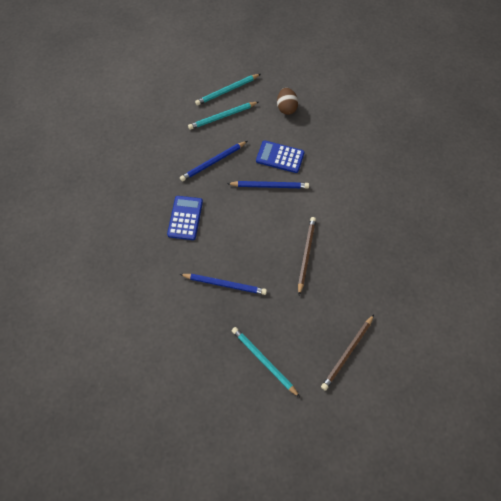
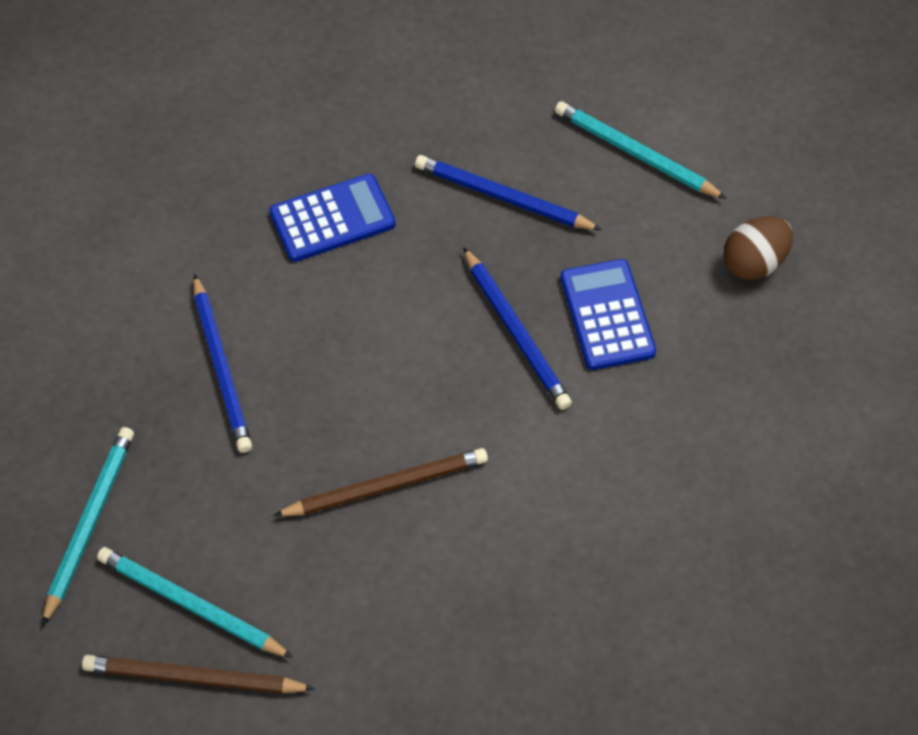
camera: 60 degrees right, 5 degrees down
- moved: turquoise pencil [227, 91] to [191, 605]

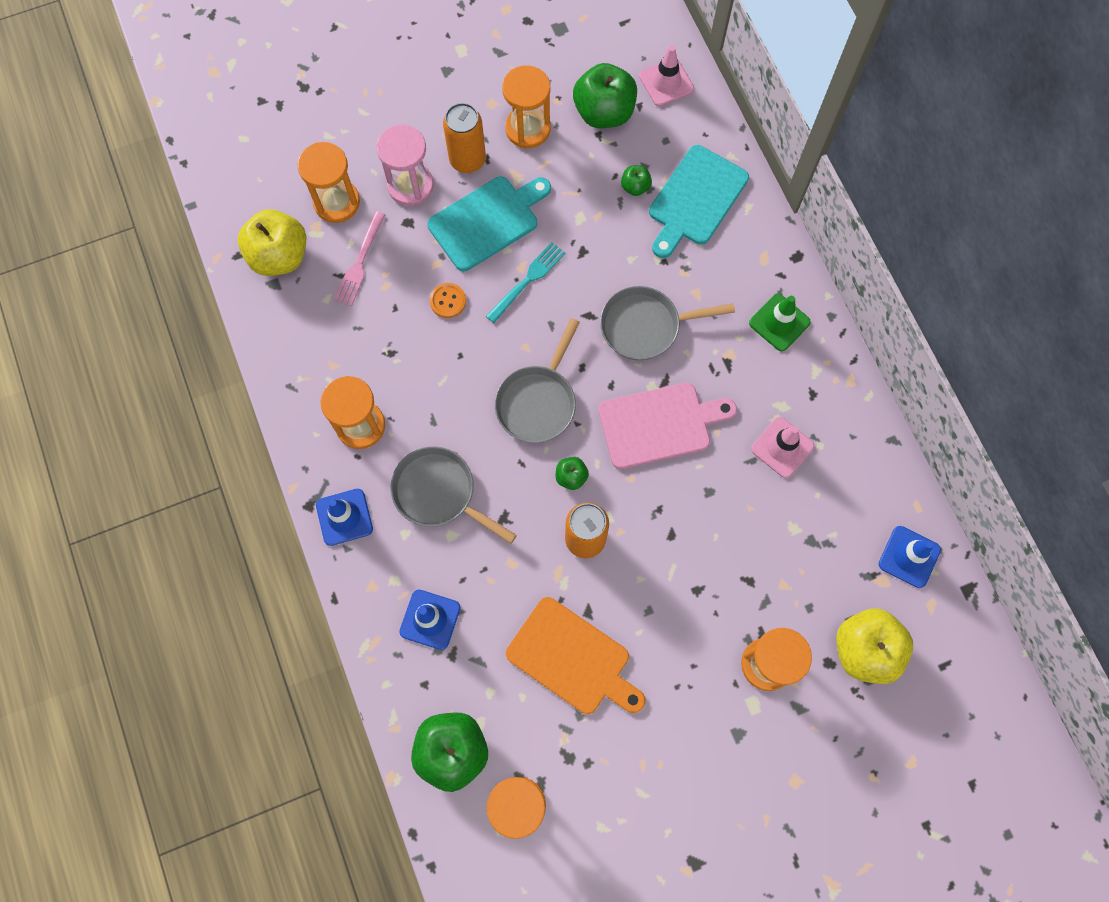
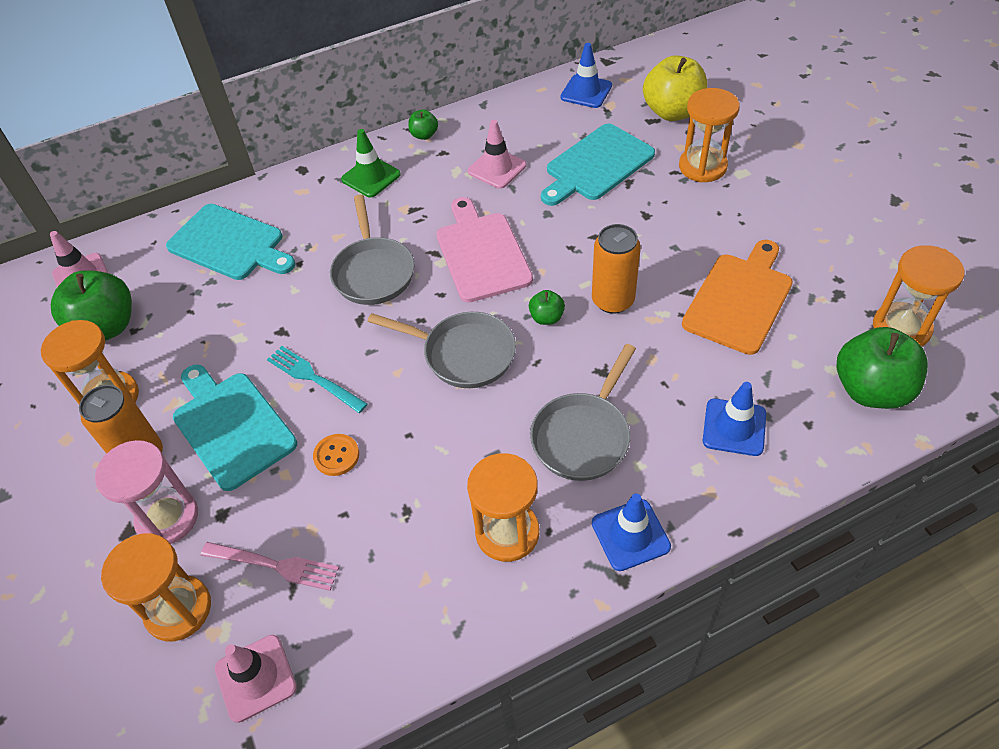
camera: 90 degrees left, 20 degrees down
- replaced: yellow apple [279, 256] to pink traffic cone [256, 678]
- moved: green apple [635, 187] to [424, 135]
- added: turquoise cutting board [596, 165]

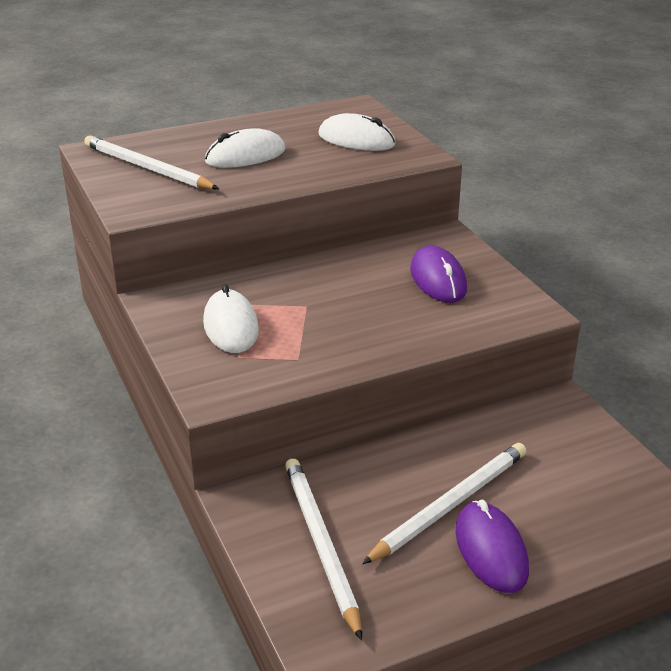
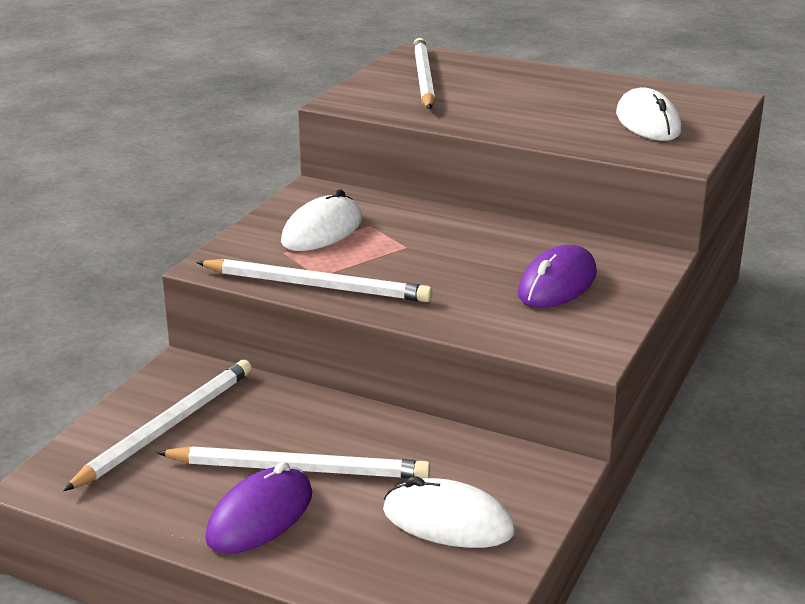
camera: 50 degrees right, 5 degrees down
- moved: white mouse [245, 156] to [448, 521]
- added: white pencil [317, 286]

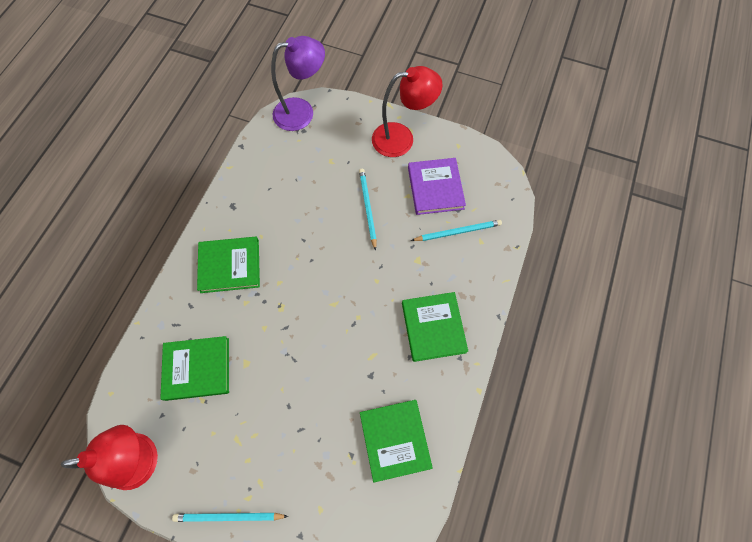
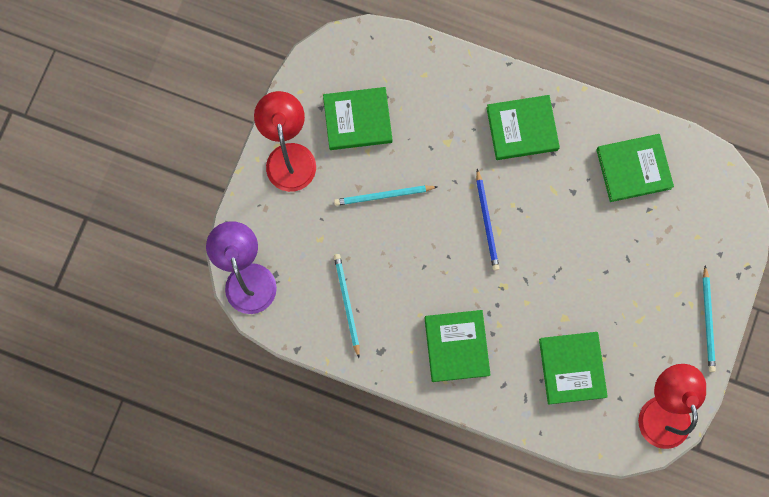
camera: 90 degrees left, 10 degrees up
- recoloured: purple book [435, 188] to green book [357, 120]
- moved: turquoise pencil [458, 232] to [347, 303]
- added: blue pencil [487, 222]

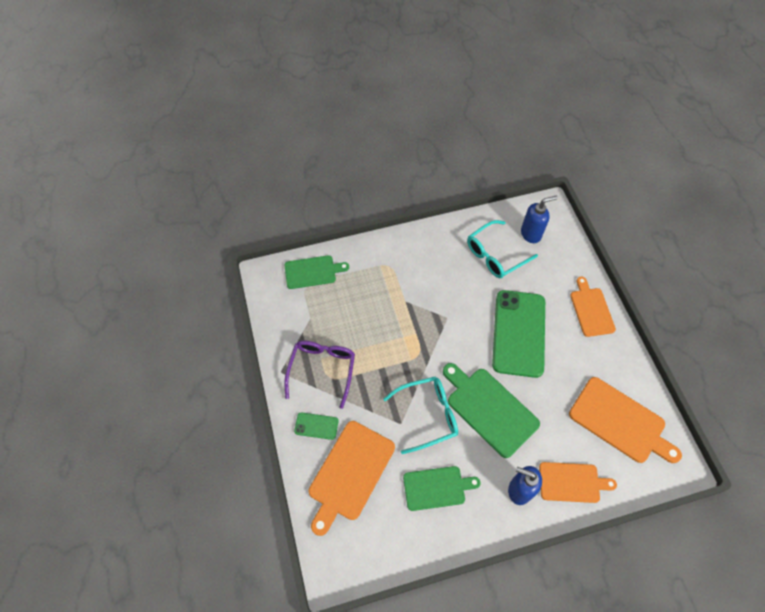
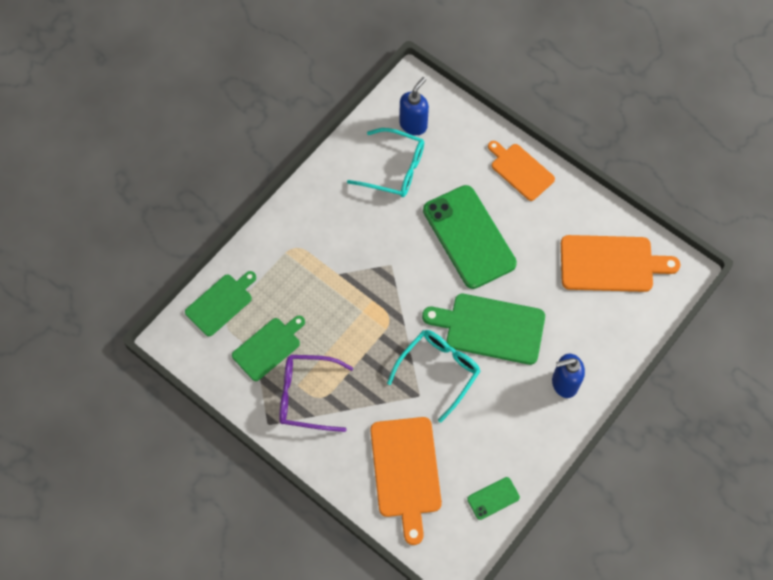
camera: 35 degrees left, 5 degrees up
- turned: purple glasses [322, 370] = [307, 396] 60 degrees counterclockwise
- moved: green phone [316, 426] to [493, 498]
- moved: green cutting board [436, 487] to [268, 347]
- turned: turquoise glasses [496, 255] = [394, 169] 90 degrees counterclockwise
- removed: orange cutting board [572, 482]

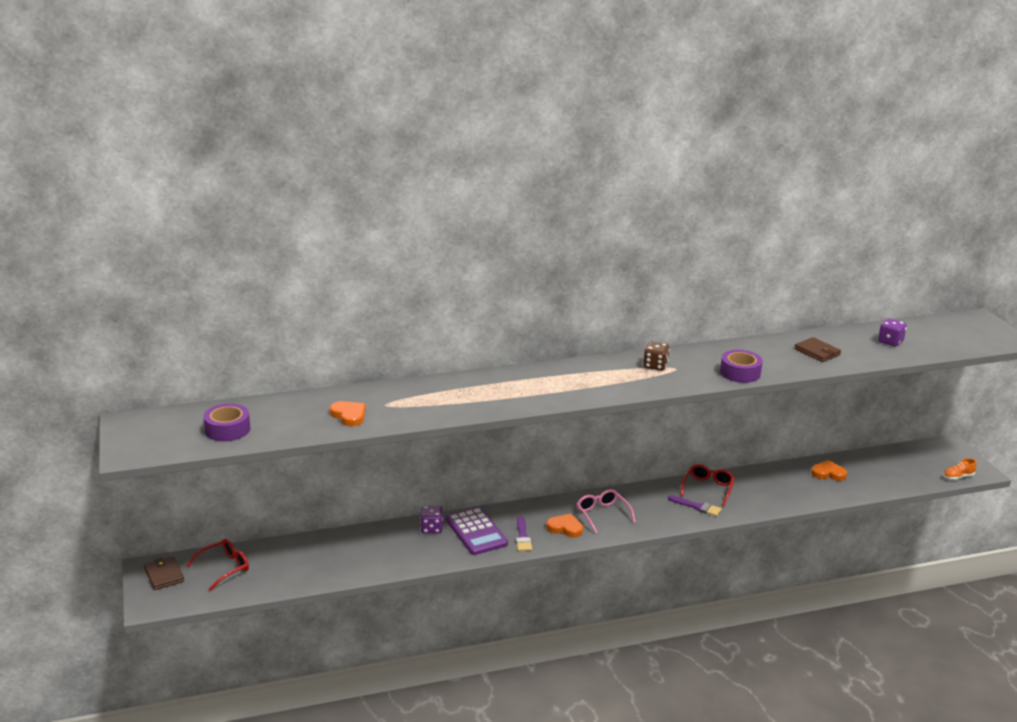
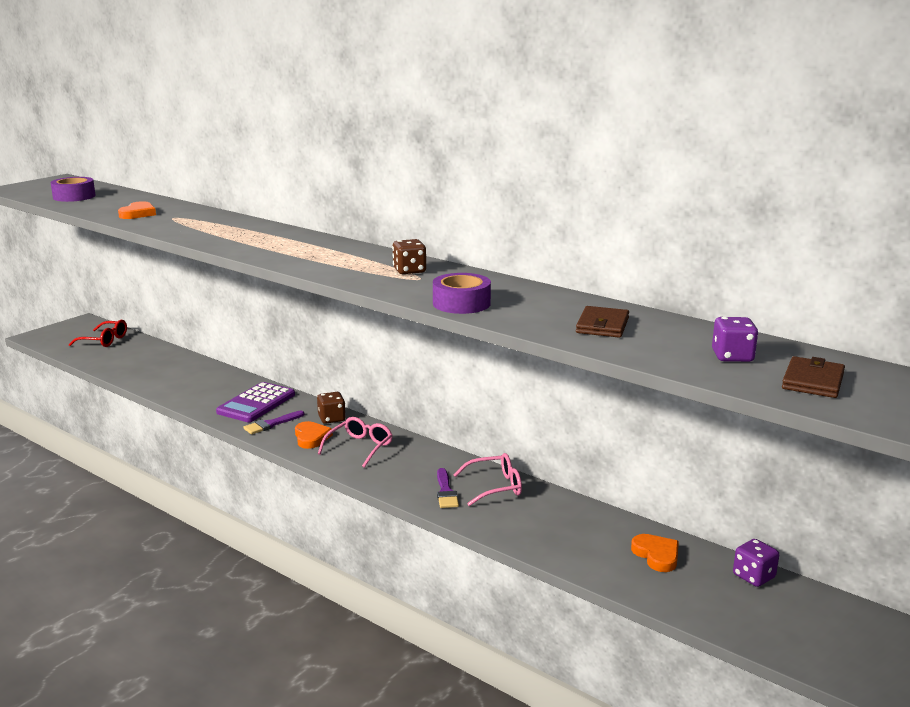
camera: 55 degrees right, 5 degrees down
- moved: brown wallet [164, 575] to [813, 381]
- moved: purple dice [431, 528] to [753, 576]
- recoloured: red glasses [708, 488] to pink glasses [495, 487]
- removed: orange shoe [958, 477]
- added: brown dice [331, 418]

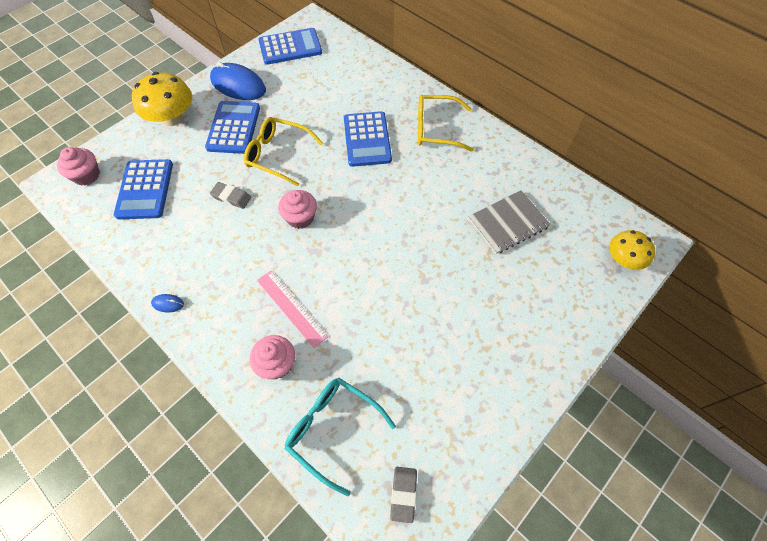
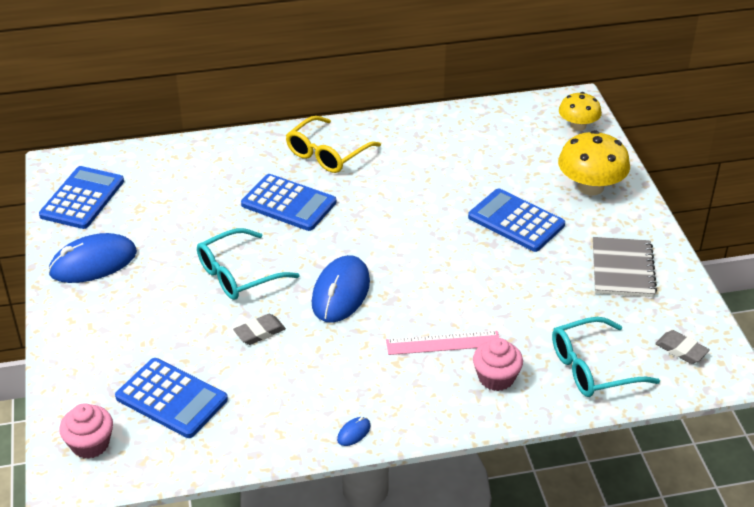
camera: 55 degrees left, 20 degrees down
- moved: yellow mushroom [172, 118] to [590, 187]
- moved: blue calculator [233, 128] to [516, 221]
- recoloured: yellow glasses [278, 155] to turquoise glasses [238, 274]
- replaced: pink cupcake [300, 218] to blue mouse [340, 292]
- moved: grey notebook [508, 223] to [622, 269]

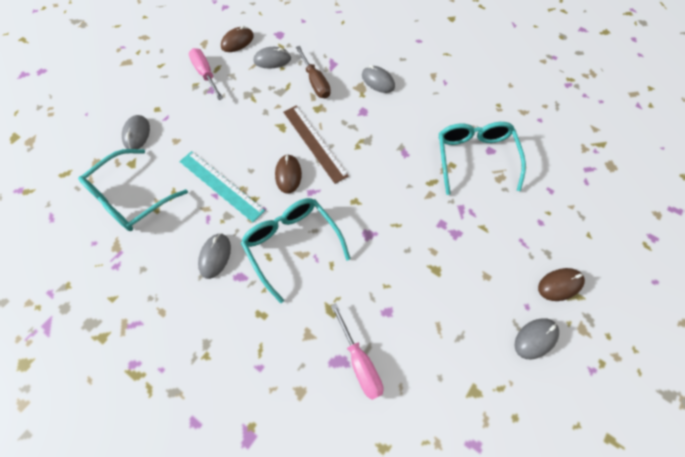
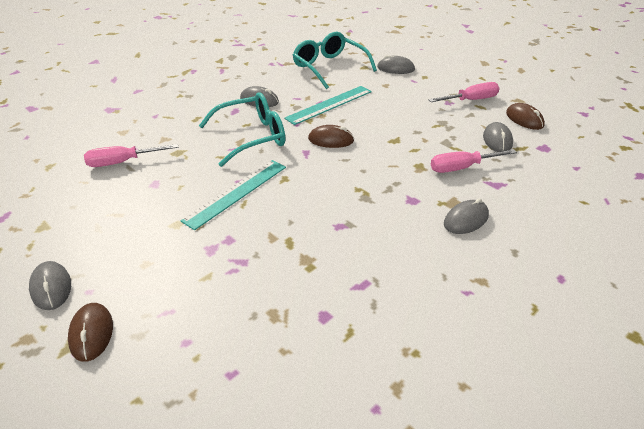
camera: 100 degrees right, 25 degrees down
- removed: brown ruler [314, 143]
- recoloured: brown screwdriver [315, 82] to pink screwdriver [462, 167]
- removed: turquoise glasses [474, 157]
- added: turquoise ruler [236, 193]

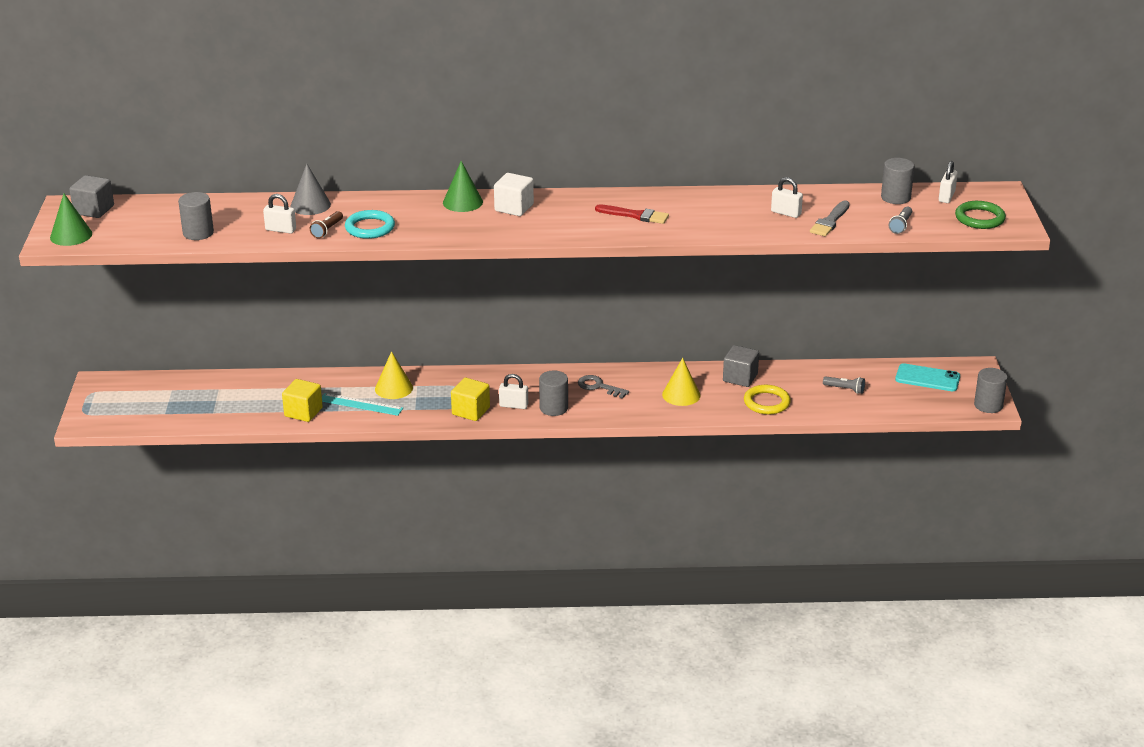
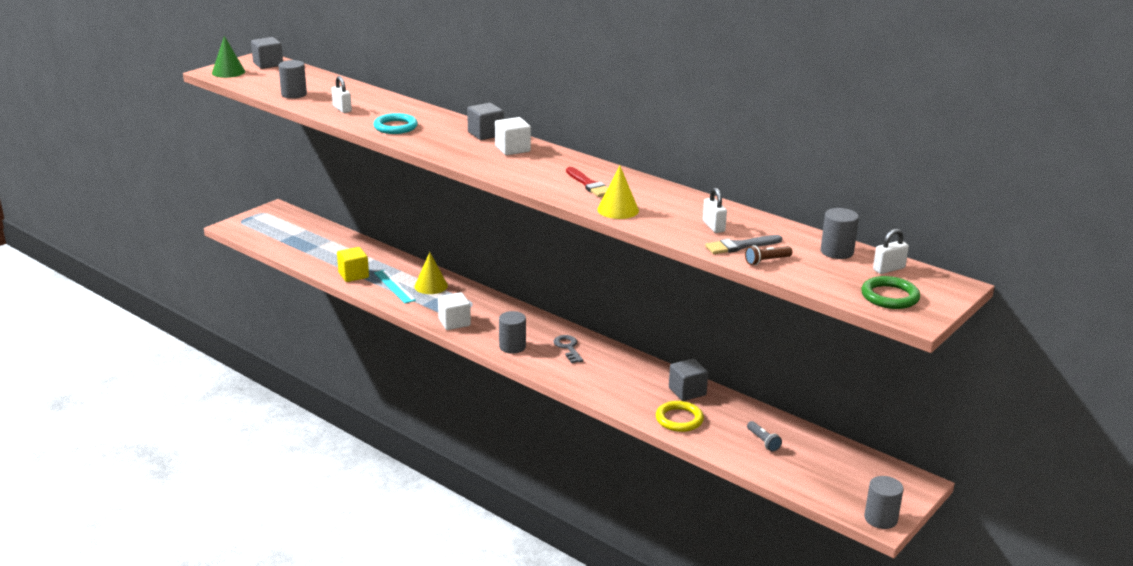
camera: 40 degrees right, 5 degrees down
- removed: grey cone [310, 205]
- moved: brown flashlight [327, 230] to [767, 261]
- replaced: green cone [462, 202] to grey cube [485, 134]
- recoloured: yellow cube [471, 411] to white cube [454, 322]
- removed: white padlock [513, 405]
- moved: yellow cone [681, 395] to [618, 210]
- removed: grey flashlight [901, 225]
- removed: turquoise phone [927, 378]

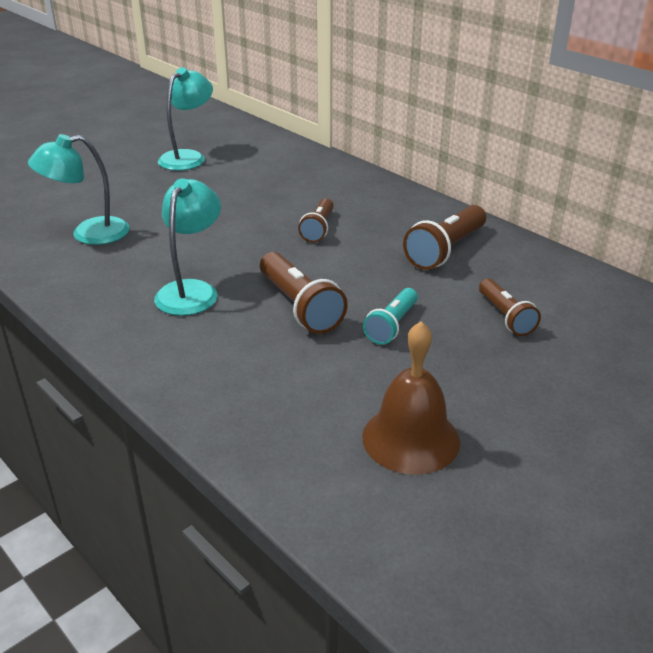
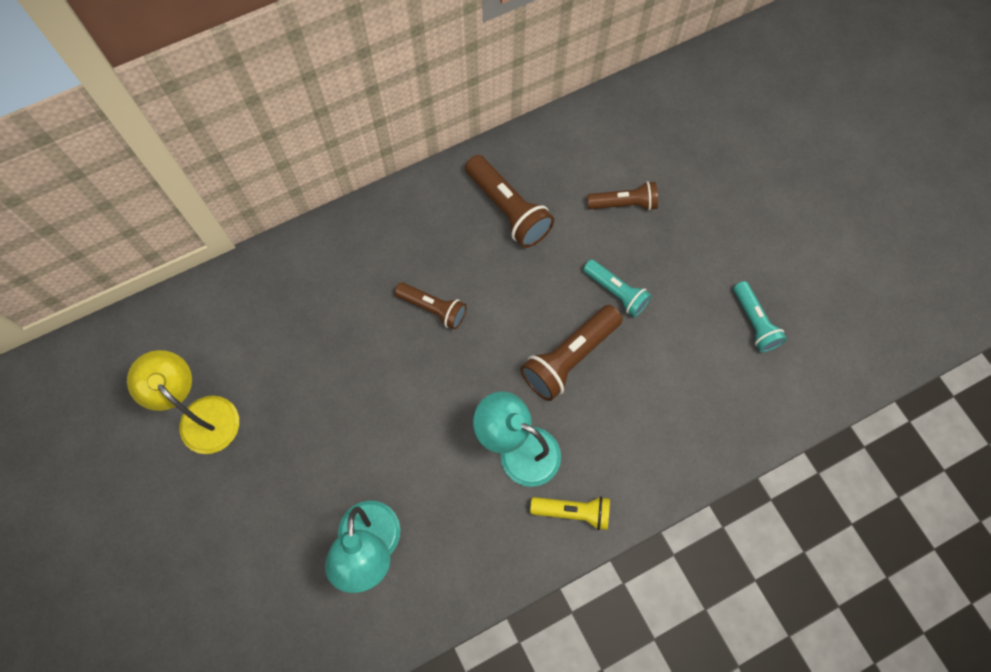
camera: 75 degrees left, 35 degrees up
- recoloured: turquoise lamp [188, 157] to yellow lamp [201, 415]
- turned: brown flashlight [300, 306] = [569, 358] 150 degrees clockwise
- replaced: brown bell [411, 438] to turquoise flashlight [754, 322]
- added: yellow flashlight [573, 512]

